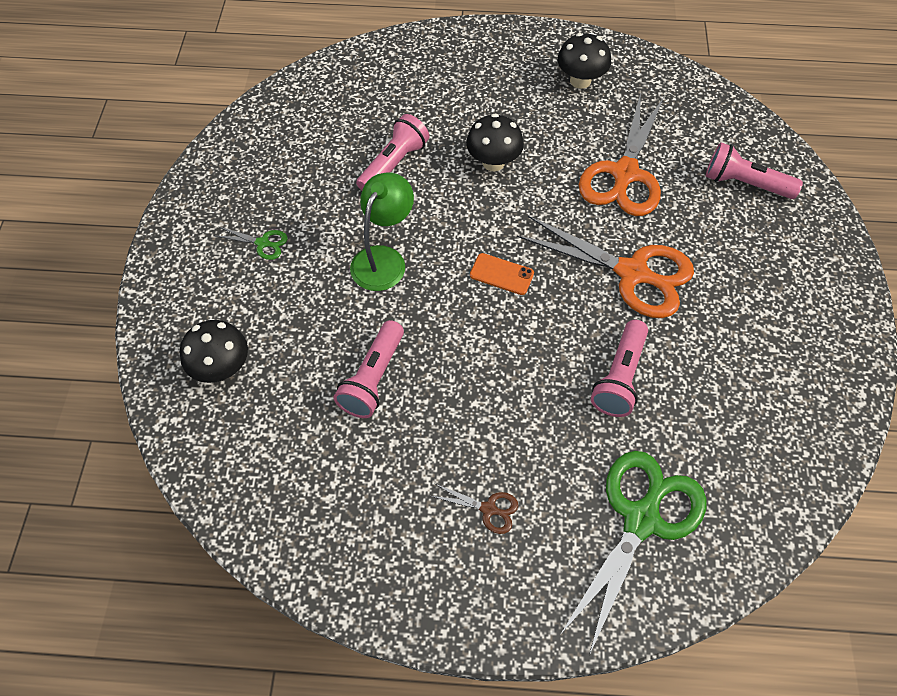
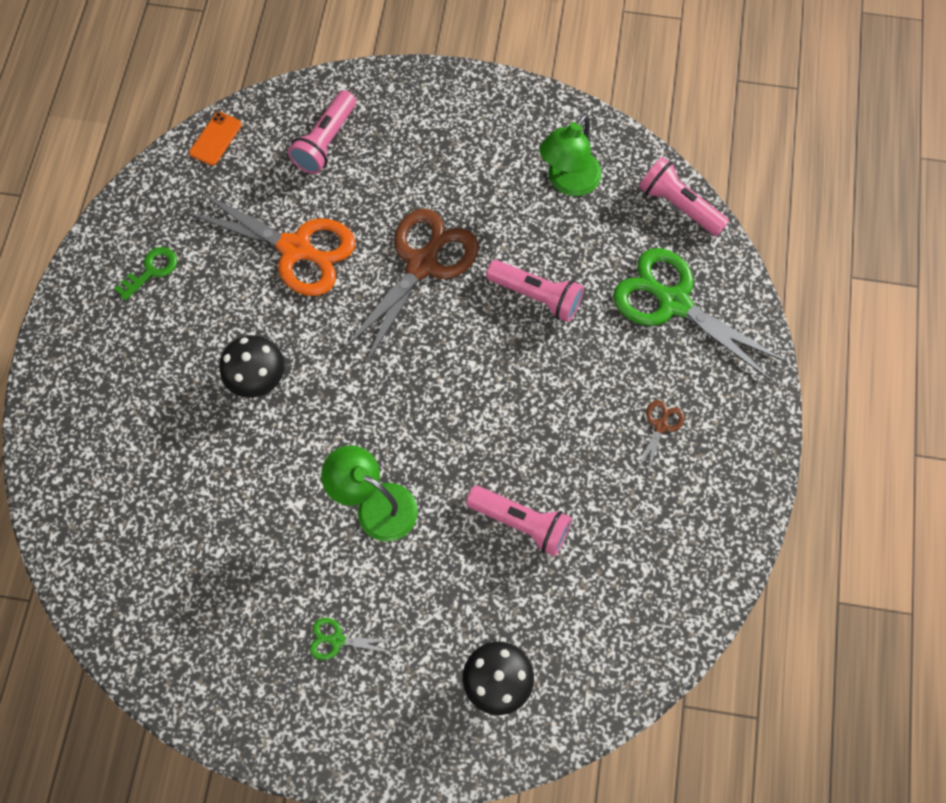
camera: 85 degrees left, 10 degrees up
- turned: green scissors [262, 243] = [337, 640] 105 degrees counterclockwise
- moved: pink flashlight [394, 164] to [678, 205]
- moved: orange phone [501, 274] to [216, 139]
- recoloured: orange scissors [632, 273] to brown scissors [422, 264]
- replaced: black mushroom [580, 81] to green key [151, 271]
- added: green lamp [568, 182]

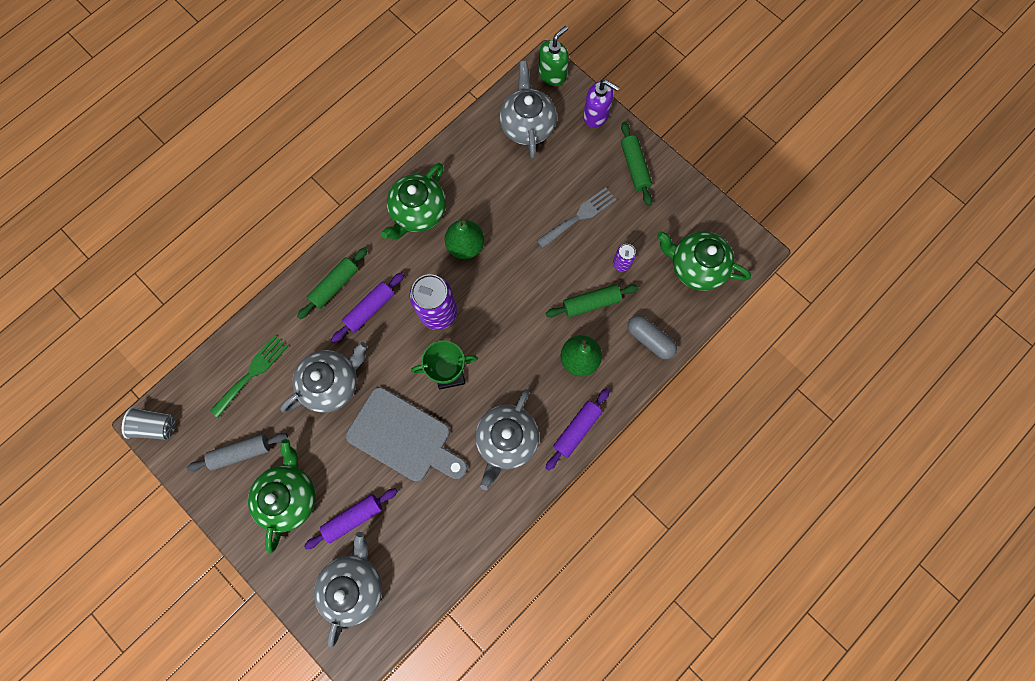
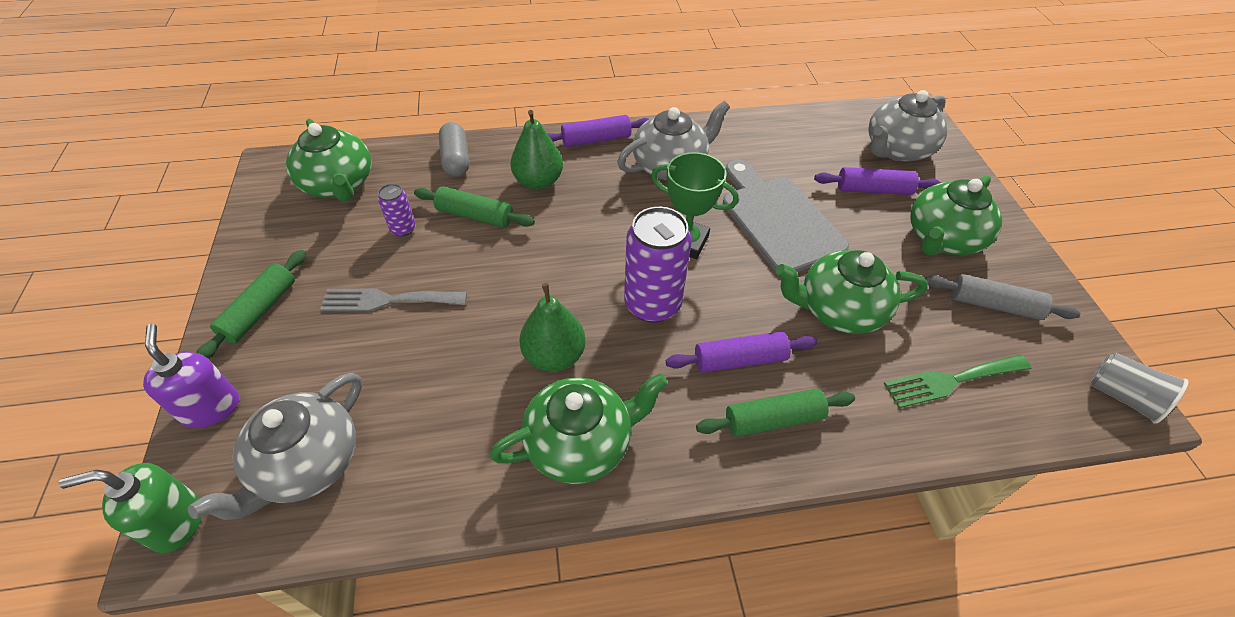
camera: 145 degrees left, 25 degrees down
- recoloured: grey teapot [332, 383] to green teapot [838, 310]

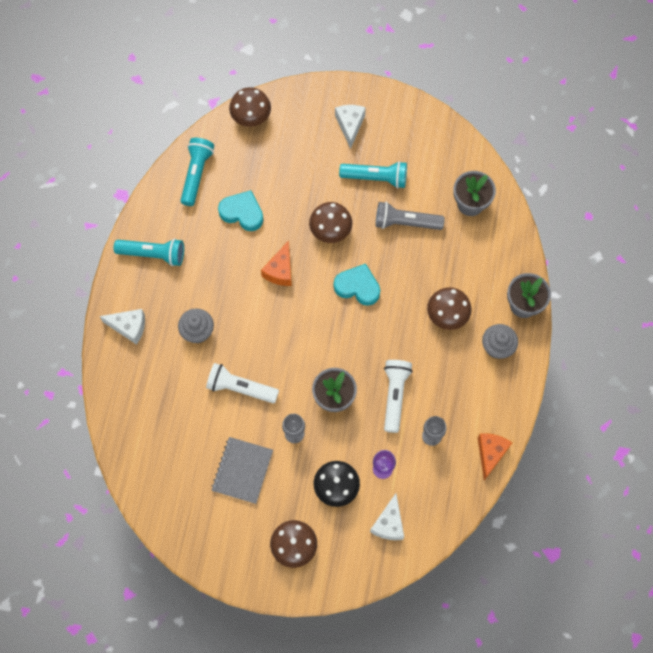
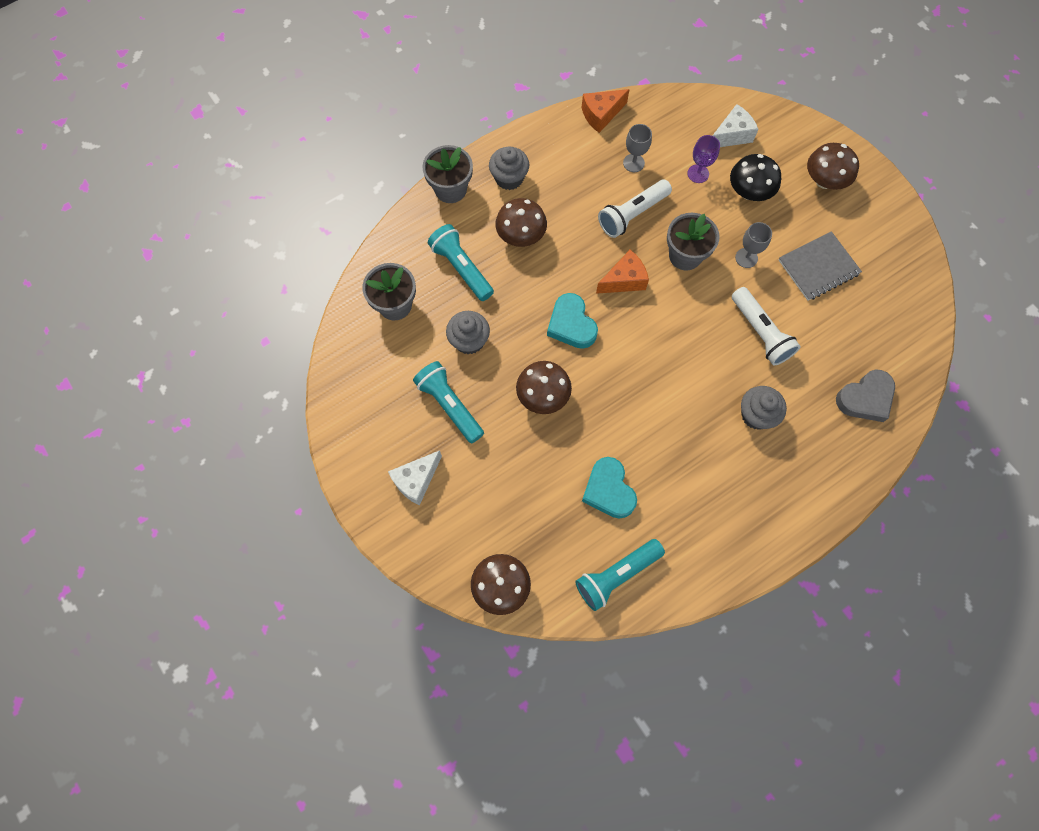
camera: 135 degrees left, 0 degrees up
- removed: white cheese [129, 327]
- moved: turquoise flashlight [153, 254] to [461, 268]
- moved: orange cheese [280, 271] to [624, 280]
- replaced: grey flashlight [405, 222] to grey cupcake [469, 341]
- added: grey heart [865, 398]

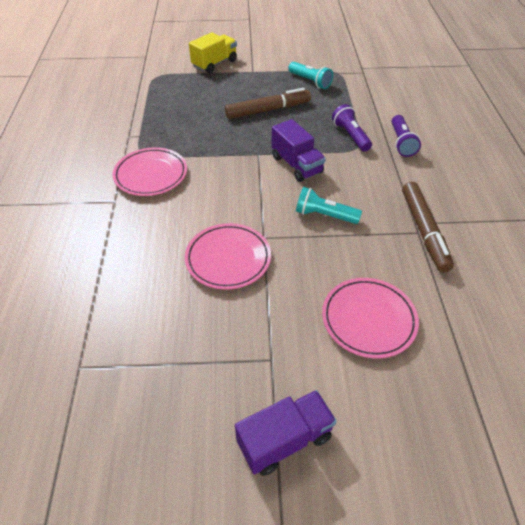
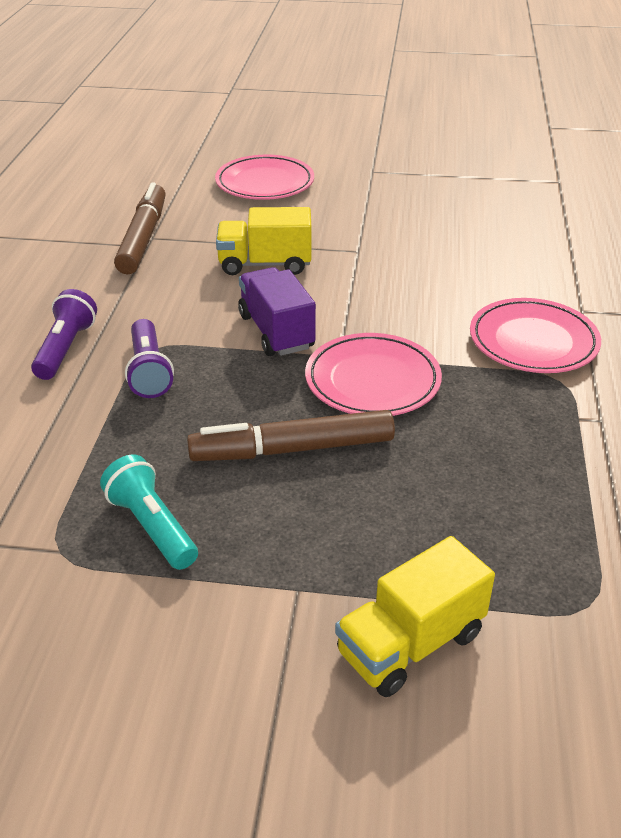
camera: 170 degrees left, 10 degrees down
- moved: pink plate [228, 259] to [372, 381]
- removed: purple truck [285, 440]
- replaced: turquoise flashlight [324, 215] to yellow truck [265, 264]

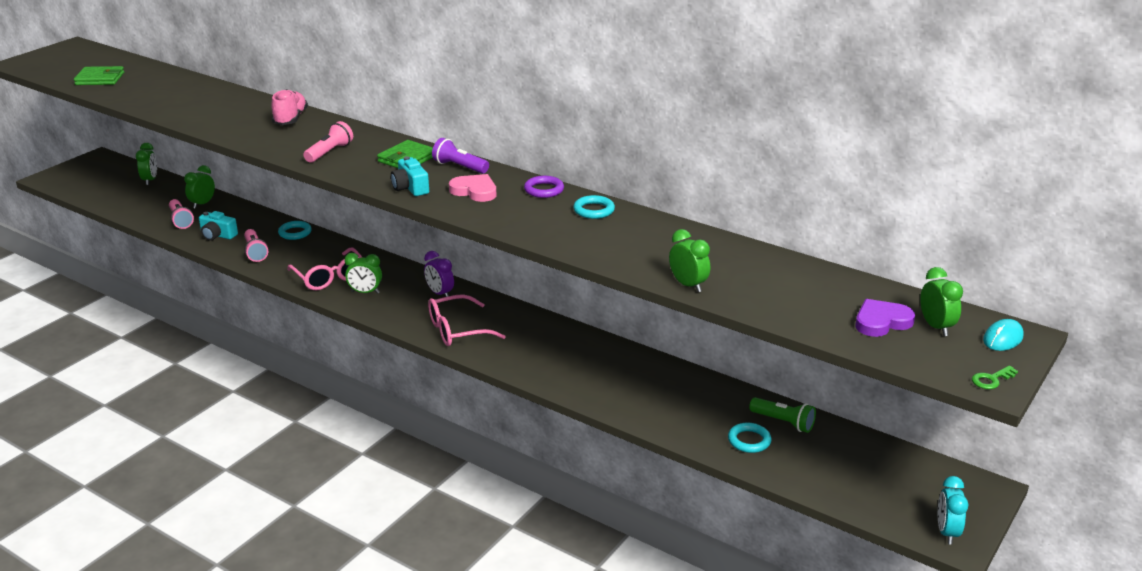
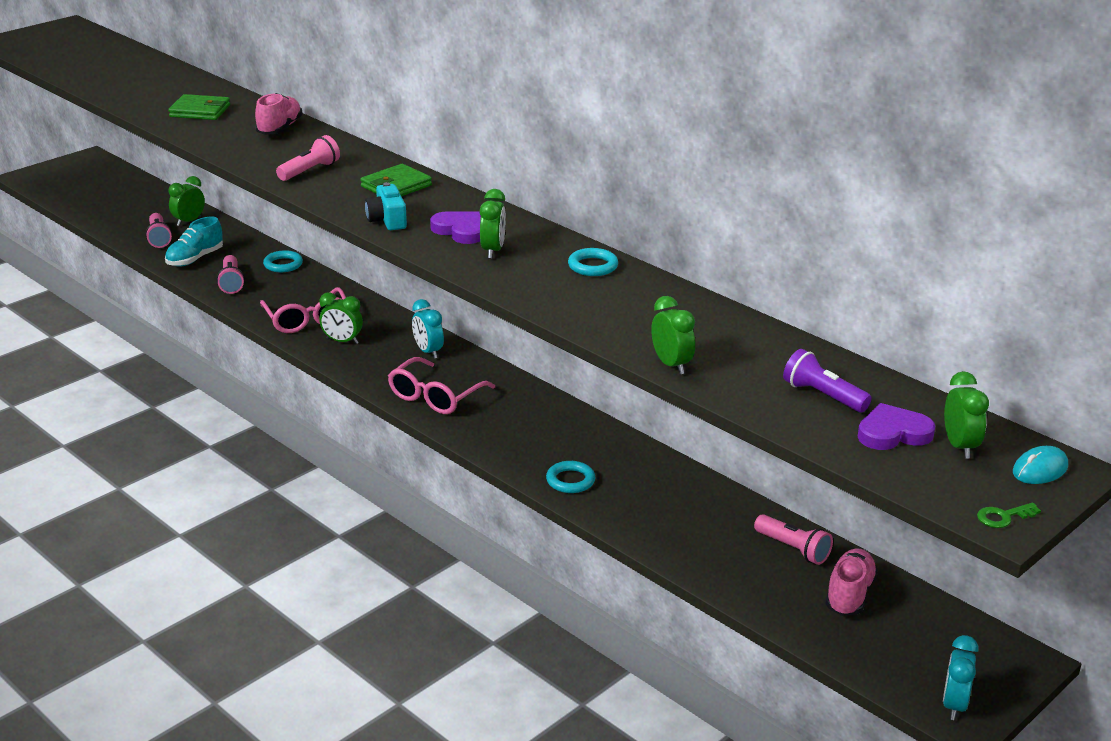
camera: 10 degrees right, 0 degrees up
- moved: green wallet [100, 79] to [200, 111]
- moved: green clock [150, 180] to [493, 251]
- replaced: turquoise camera [217, 235] to turquoise shoe [195, 259]
- recoloured: purple clock [440, 293] to turquoise clock [428, 352]
- turned: pink glasses [458, 330] = [435, 396] 45 degrees counterclockwise
- moved: purple flashlight [459, 167] to [823, 396]
- recoloured: pink heart [474, 191] to purple heart [460, 230]
- removed: purple ring [544, 190]
- moved: turquoise ring [749, 441] to [570, 480]
- recoloured: green flashlight [783, 422] to pink flashlight [793, 549]
- added: pink shoe [849, 595]

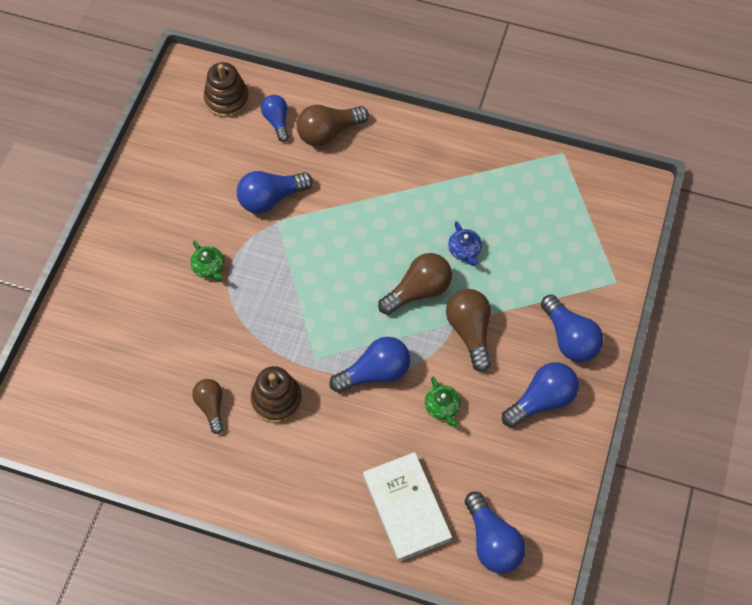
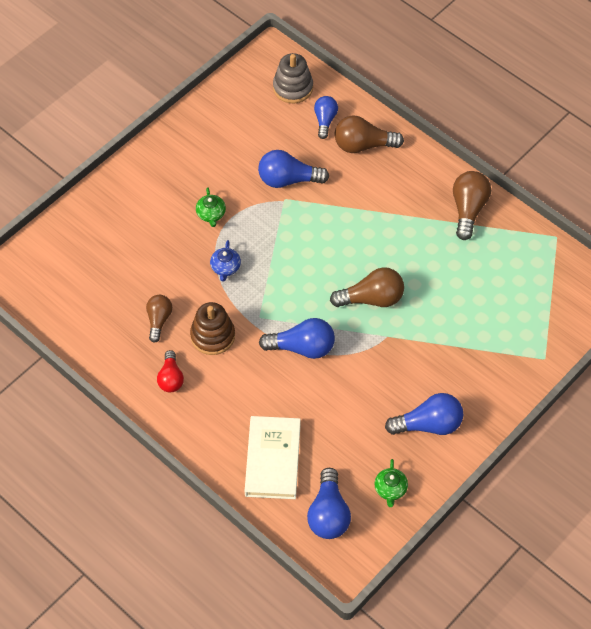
camera: 25 degrees right, 5 degrees down
- recoloured: brown stacking toy [227, 99] to grey stacking toy [293, 88]
- moved: green teapot [442, 407] to [390, 489]
- moved: brown light bulb [470, 331] to [468, 210]
- moved: blue teapot [464, 250] to [225, 268]
- removed: blue light bulb [569, 338]
- added: red light bulb [171, 378]

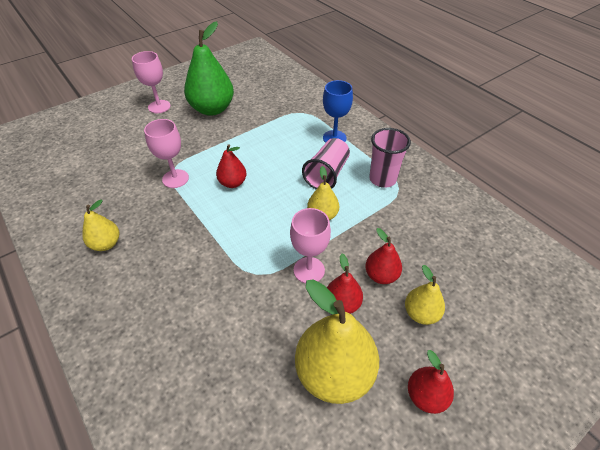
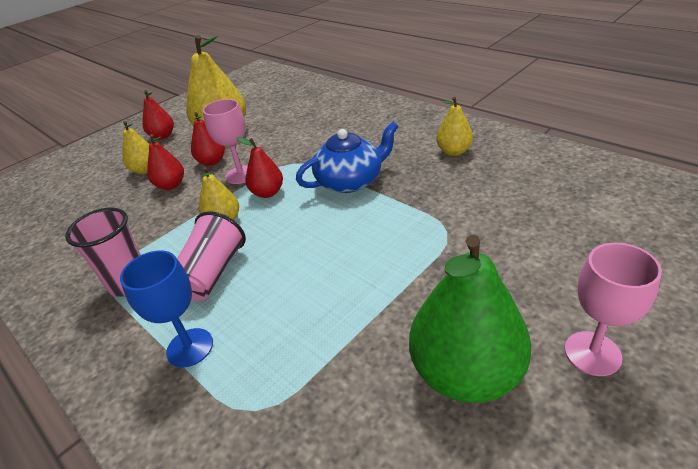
camera: 175 degrees right, 10 degrees down
- removed: pink goblet [175, 178]
- moved: red pear [233, 183] to [267, 193]
- added: blue teapot [350, 181]

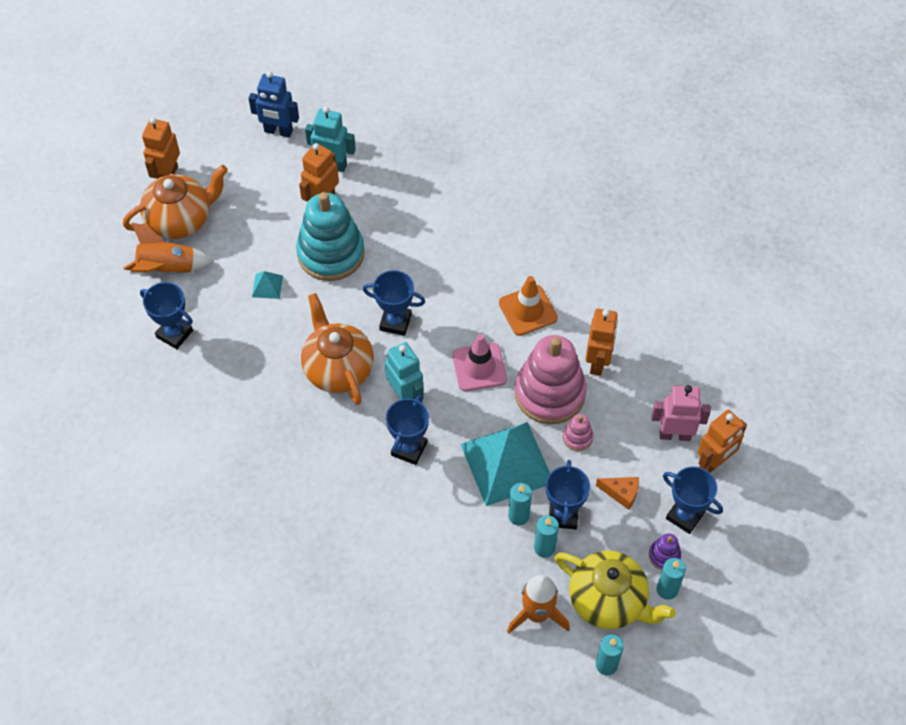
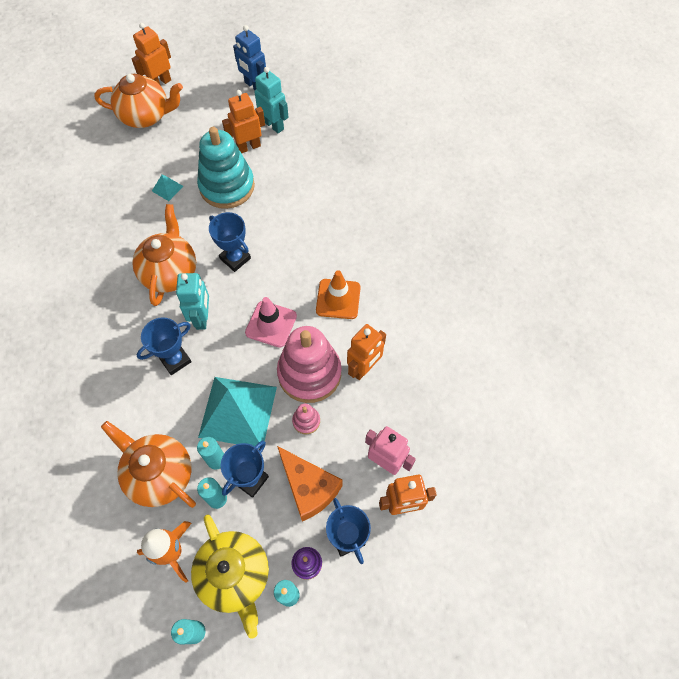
camera: 30 degrees right, 5 degrees up
- removed: orange rocket [167, 269]
- removed: blue trophy [174, 334]
- resized: orange cheese [621, 493] = [309, 488] x1.88
- added: orange teapot [159, 474]

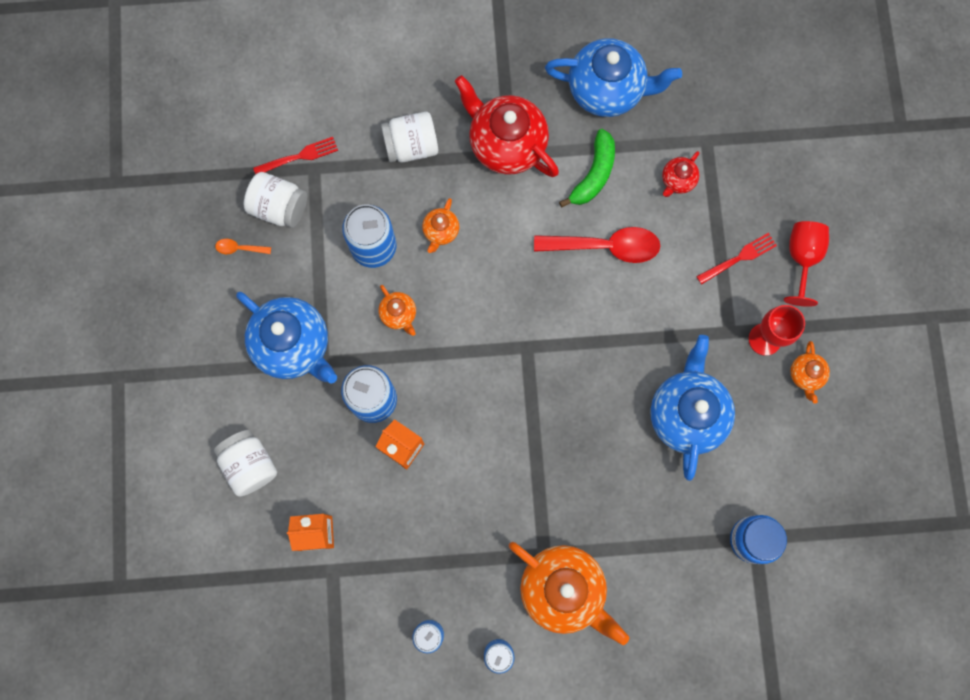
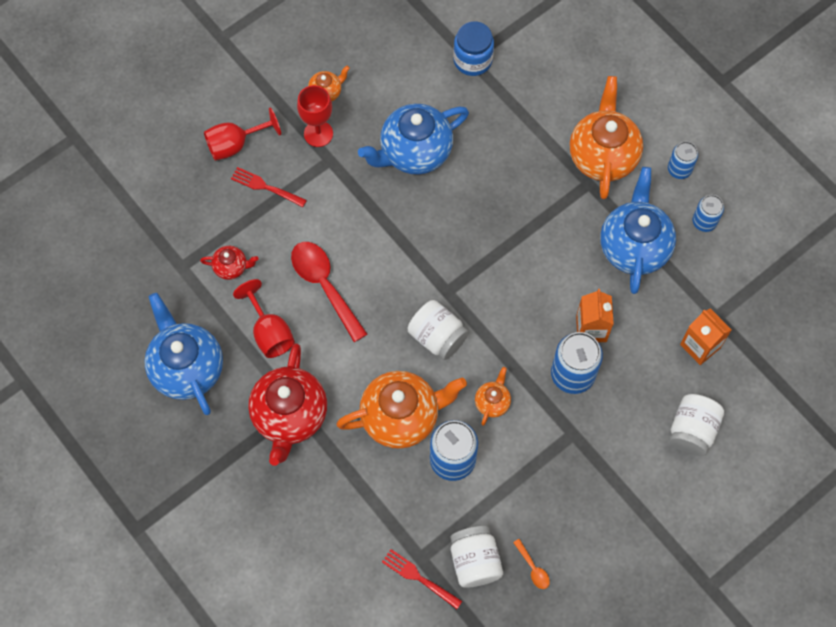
camera: 125 degrees left, 10 degrees down
- moved: blue teapot [293, 345] to [634, 247]
- moved: white jar [411, 146] to [437, 337]
- resized: orange teapot [441, 231] = [401, 417] x2.14
- replaced: green banana [593, 174] to red goblet [269, 332]

